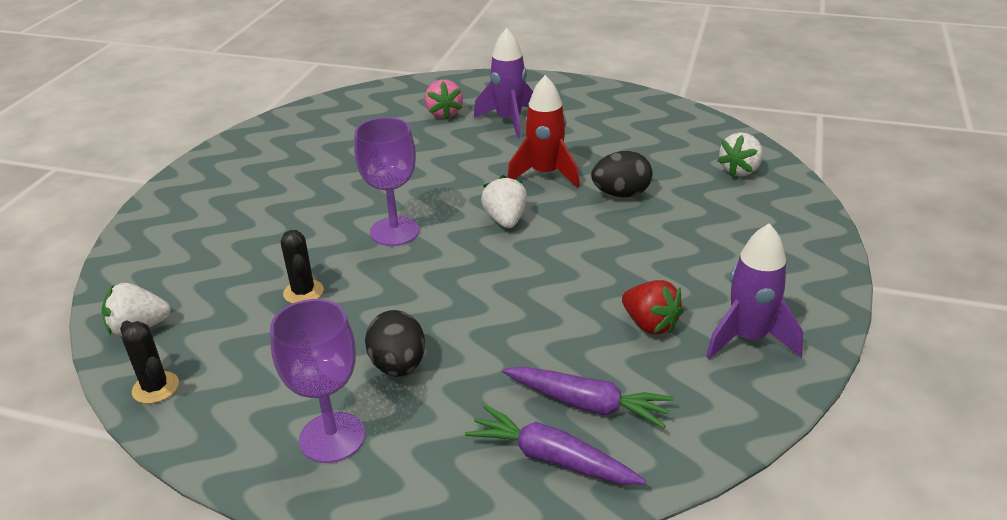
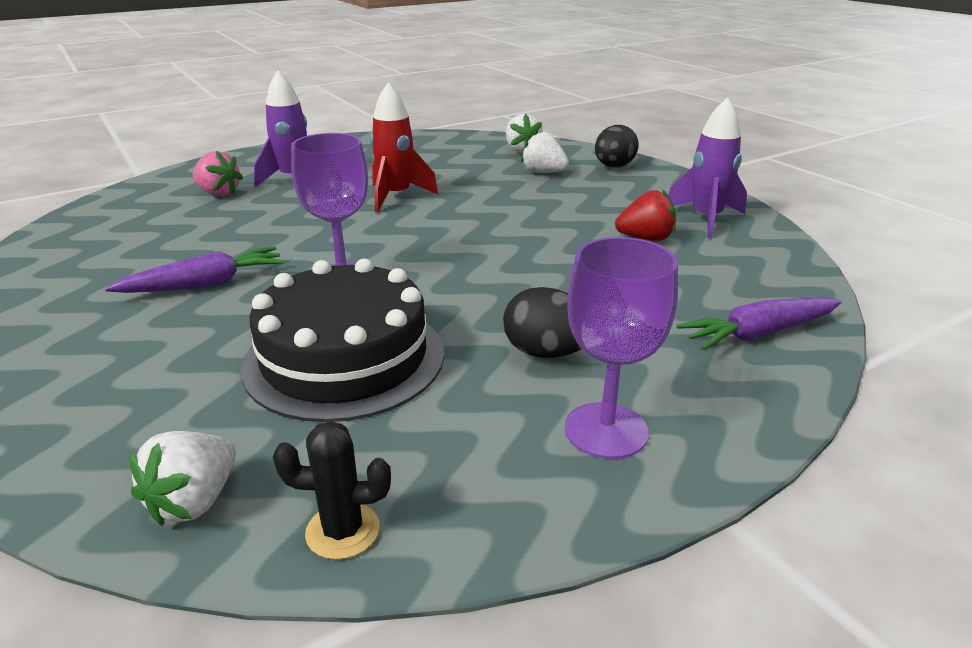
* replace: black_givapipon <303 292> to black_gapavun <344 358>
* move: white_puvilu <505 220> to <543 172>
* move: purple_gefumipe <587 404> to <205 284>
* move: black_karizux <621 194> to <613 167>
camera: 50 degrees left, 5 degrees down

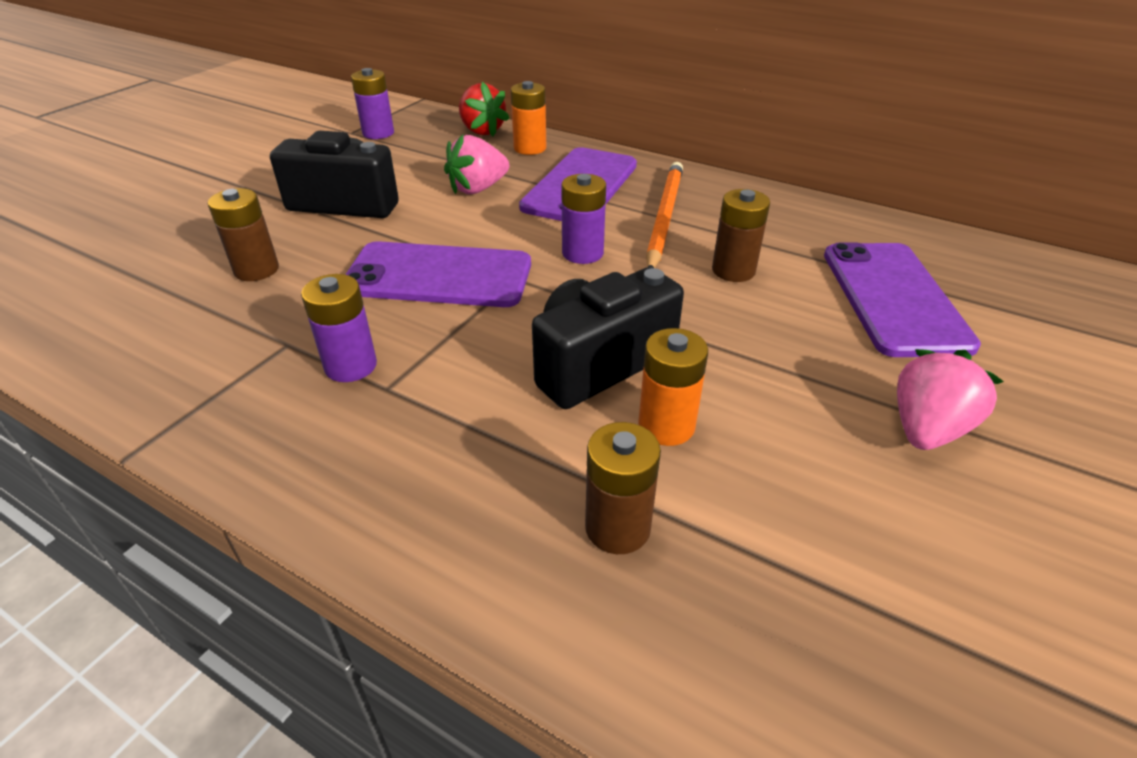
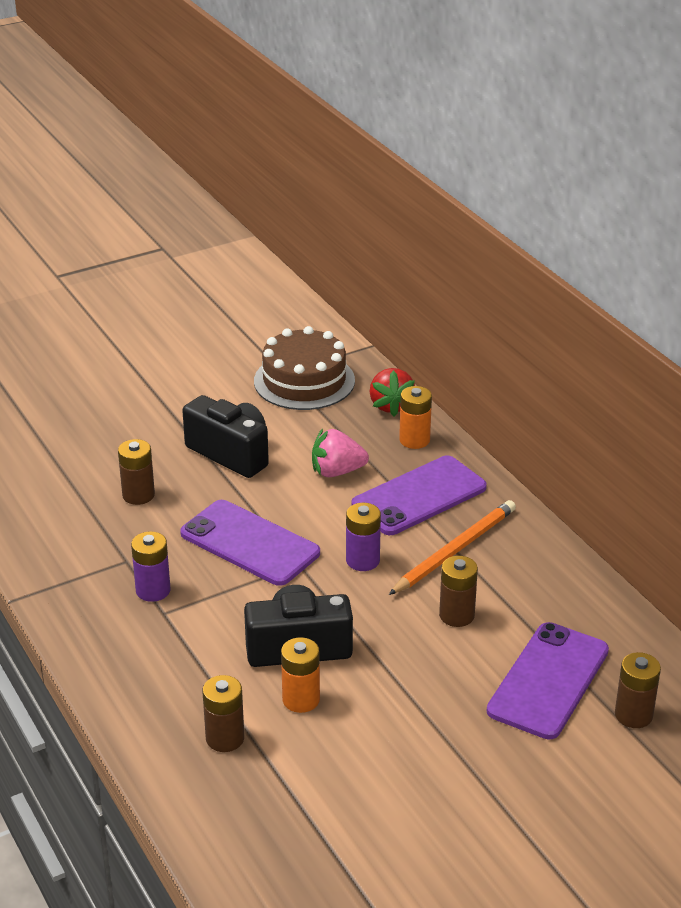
* replace: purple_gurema <378 133> to brown_gapavun <304 381>
* delete: pink_puvilu <927 429>
* insert: brown_gurema <633 715>
camera: 30 degrees right, 5 degrees down

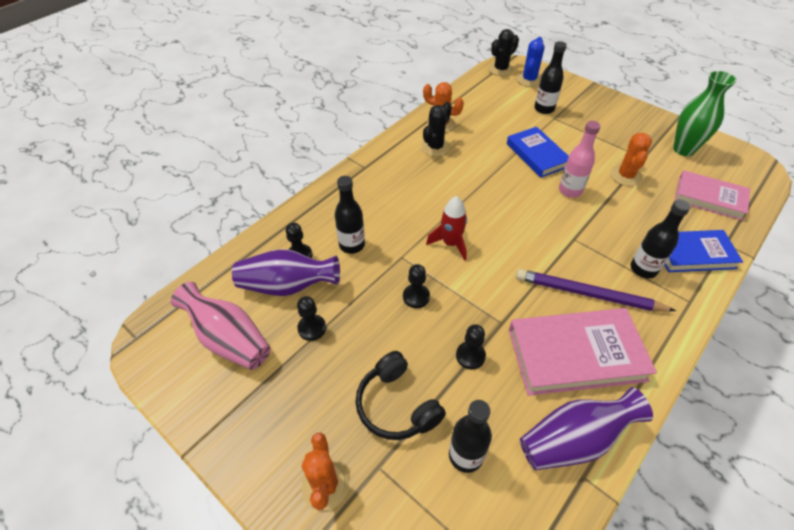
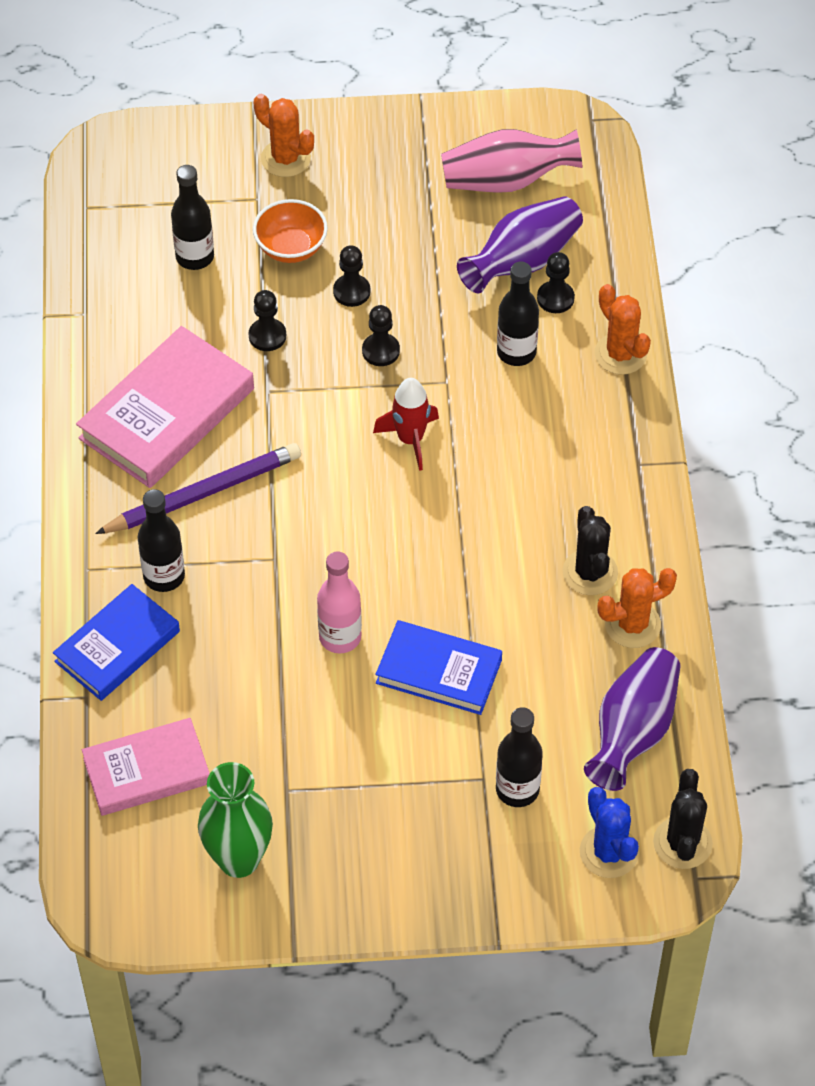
* move: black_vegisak <312 328> to <351 292>
* replace: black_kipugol <397 405> to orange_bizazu <291 248>
* move: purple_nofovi <574 440> to <633 731>
* move: orange_givapipon <626 176> to <620 354>
camera: 135 degrees right, 5 degrees up

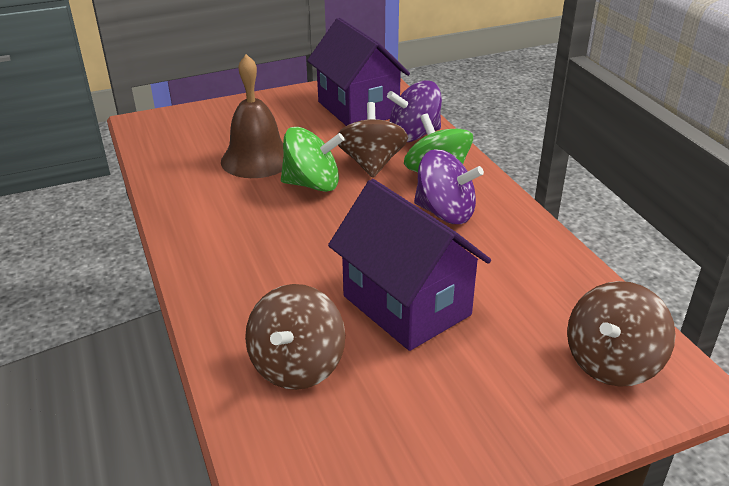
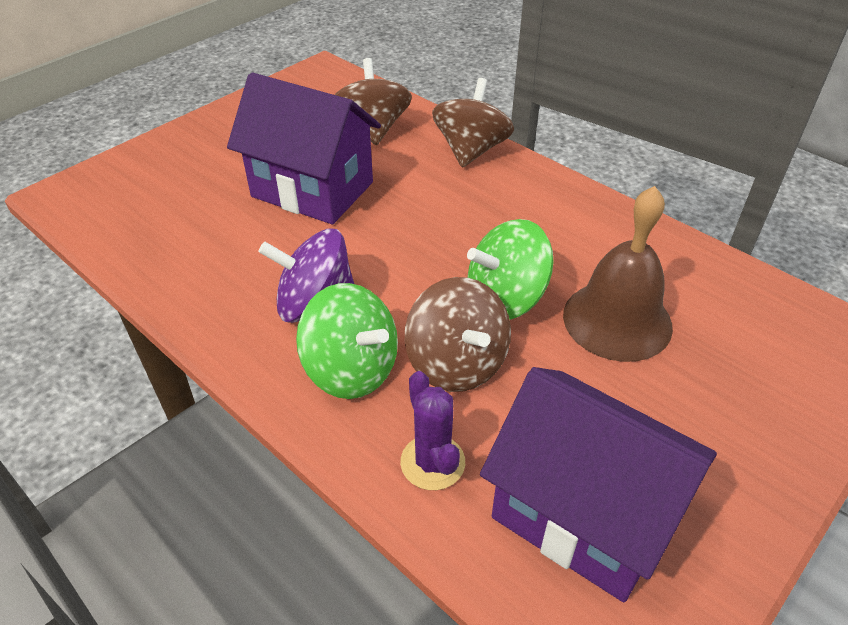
* replace: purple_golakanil <414 135> to purple_givapipon <432 462>
* move: brown_golakanil <611 362> to <471 150>
camera: 155 degrees right, 10 degrees up

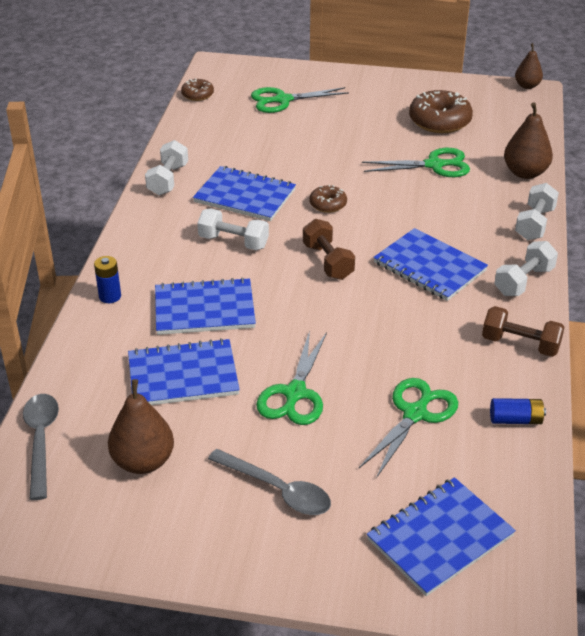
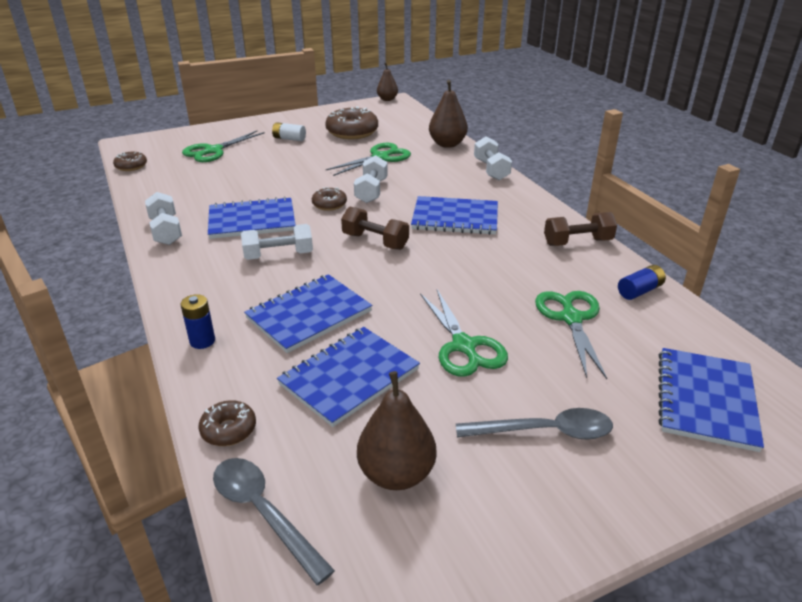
* move: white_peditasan <523 281> to <371 191>
* insert: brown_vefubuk <228 430>
* insert: white_gurema <289 139>
camera: 35 degrees left, 5 degrees down

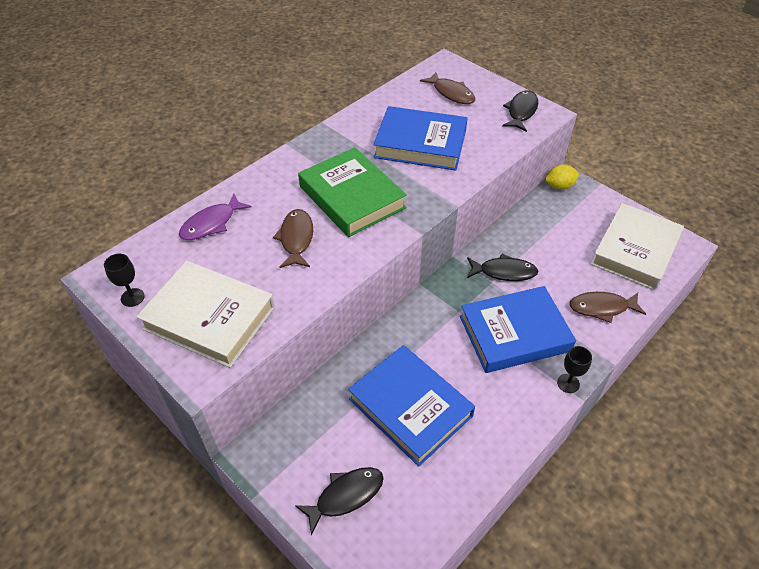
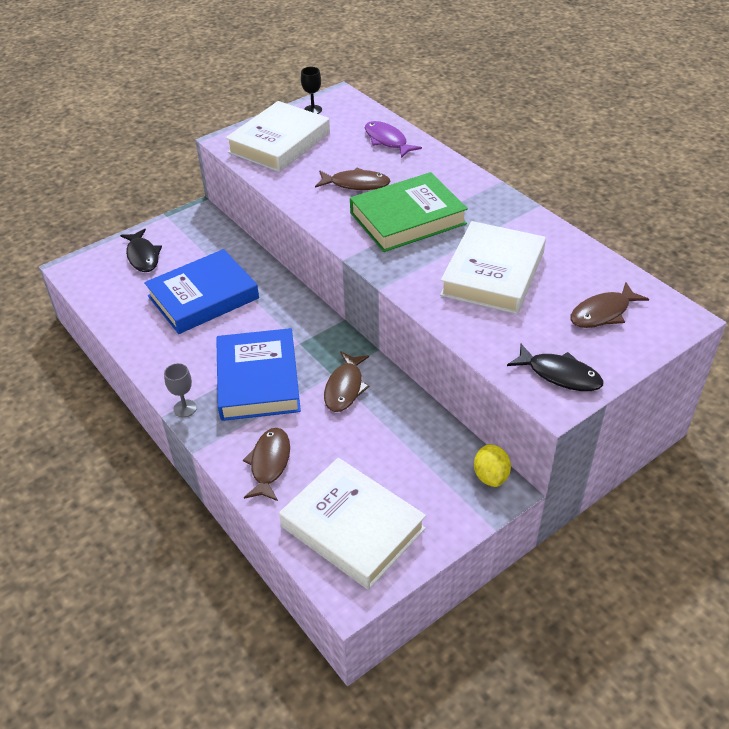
* recolor: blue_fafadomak <420 144> to white_fafadomak <493 274>
* recolor: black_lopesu <504 272> to brown_lopesu <345 388>
* recolor: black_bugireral <568 383> to grey_bugireral <185 408>
camera: 100 degrees right, 5 degrees down

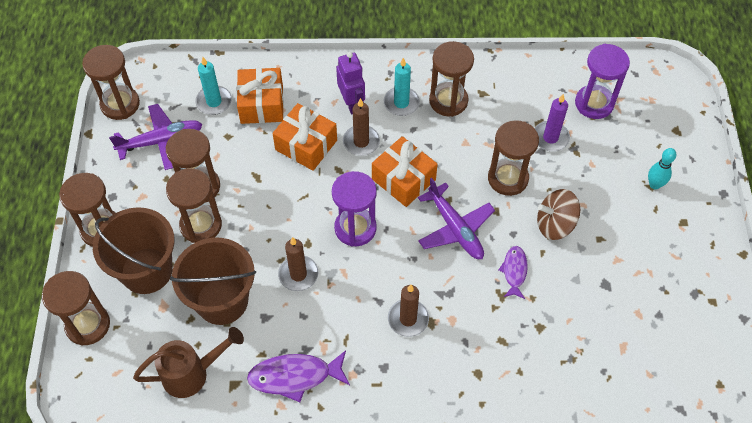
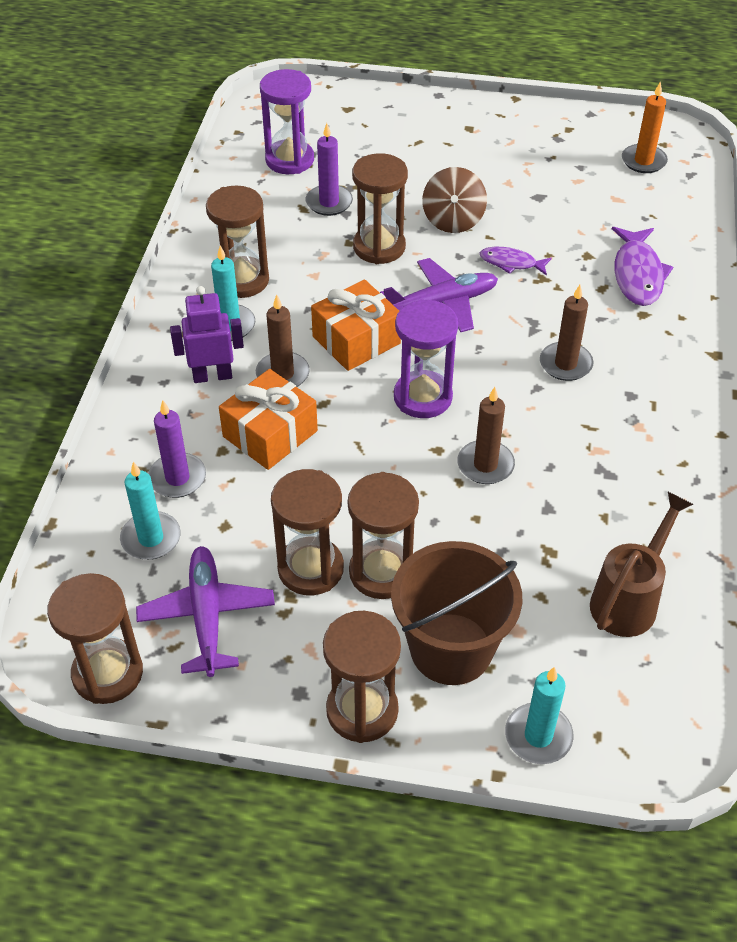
* replace: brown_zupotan <88 325> to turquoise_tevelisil <538 736>
* rotate: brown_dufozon <193 373> = <629 599> 45 degrees clockwise
* delete: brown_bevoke <222 300>
* replace: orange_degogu <262 104> to purple_tevelisil <177 478>
* move: purple_lopesu <295 376> to <637 274>
* delete: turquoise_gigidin <654 185>
* insert: orange_tevelisil <643 161>
camera: 80 degrees left, 10 degrees down

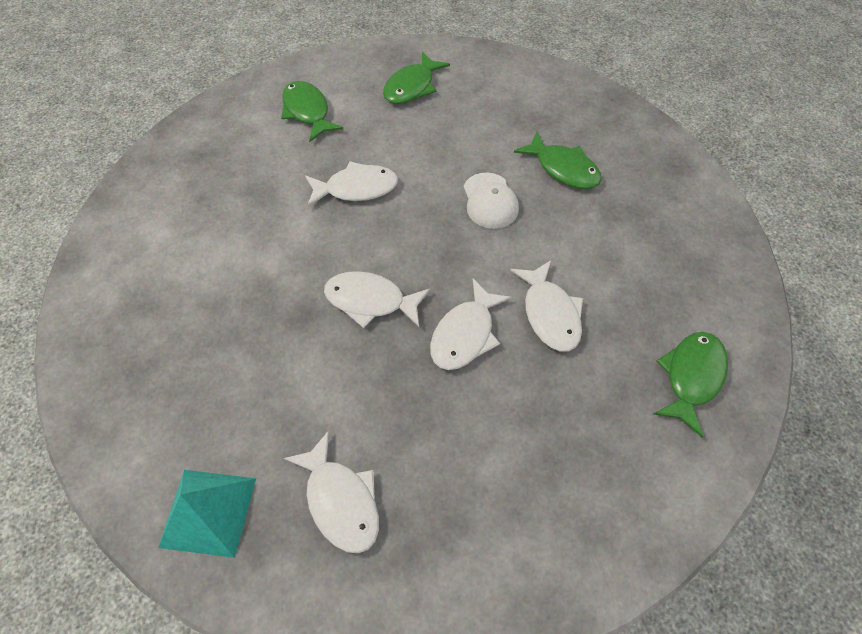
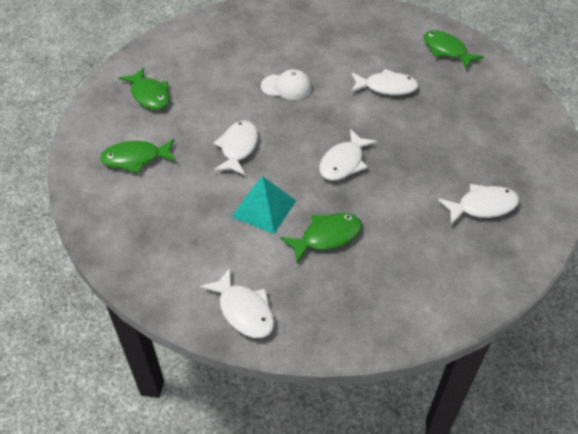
* move: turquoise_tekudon <208 512> to <264 208>
* move: white_lopesu <465 334> to <244 310>
* move: green_lopesu <563 169> to <327 237>
camera: 70 degrees left, 10 degrees down

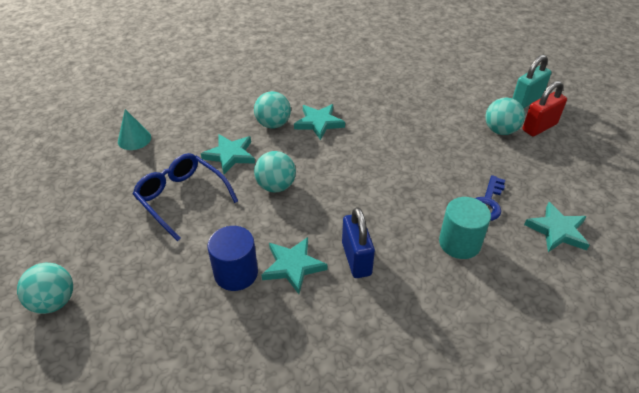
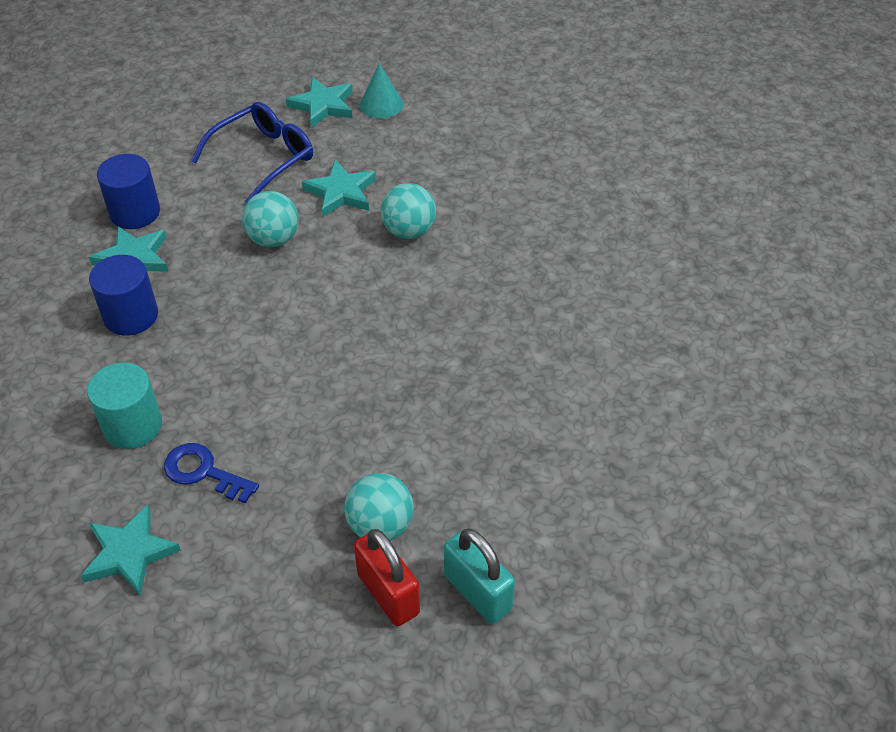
* delete: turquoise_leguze <54 302>
* move: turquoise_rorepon <319 123> to <323 105>
* replace: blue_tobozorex <356 259> to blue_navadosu <131 316>
camera: 90 degrees right, 5 degrees up

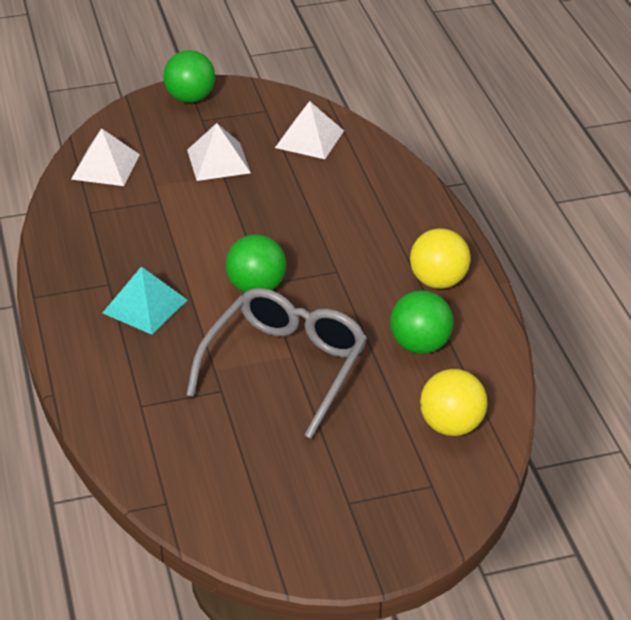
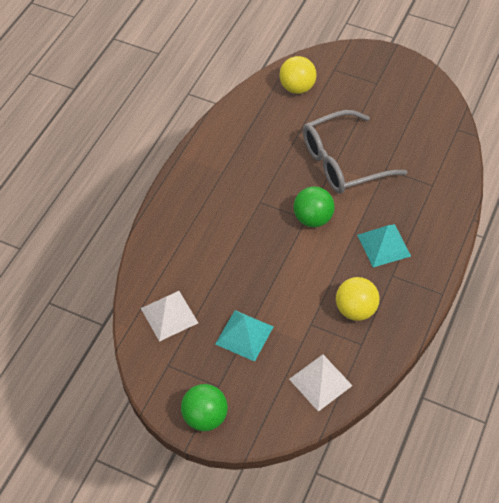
* recolor: white_tekudon <218 161> to turquoise_tekudon <244 335>
* delete: green_leguze <420 345>
* move: yellow_leguze <438 281> to <355 309>
camera: 140 degrees left, 15 degrees up

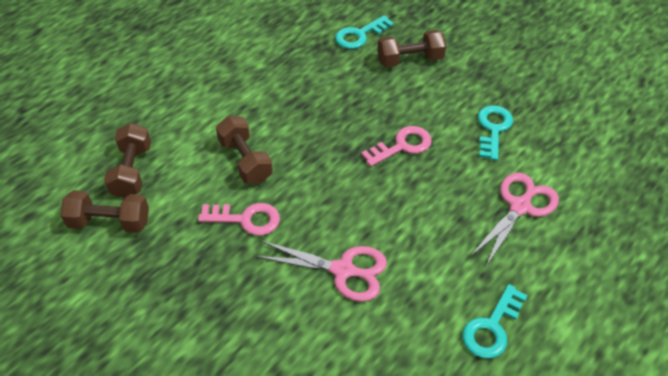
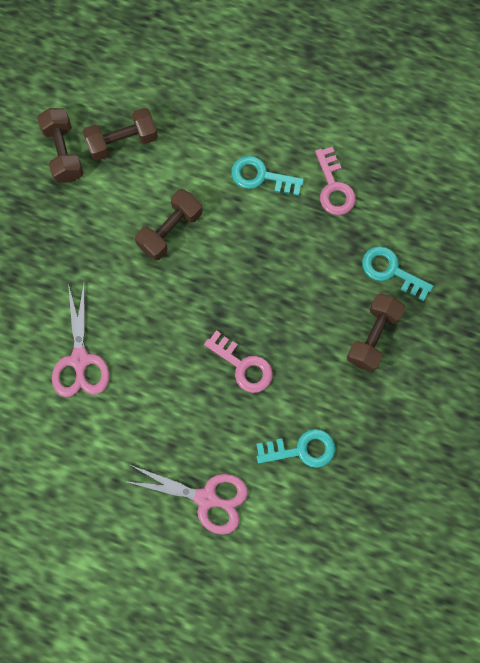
* move: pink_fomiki <246 219> to <333 187>
* rotate: brown_peditasan <410 60> = <373 336> 60 degrees clockwise
* move: turquoise_fomiki <492 327> to <261 176>
camera: 70 degrees right, 25 degrees up

